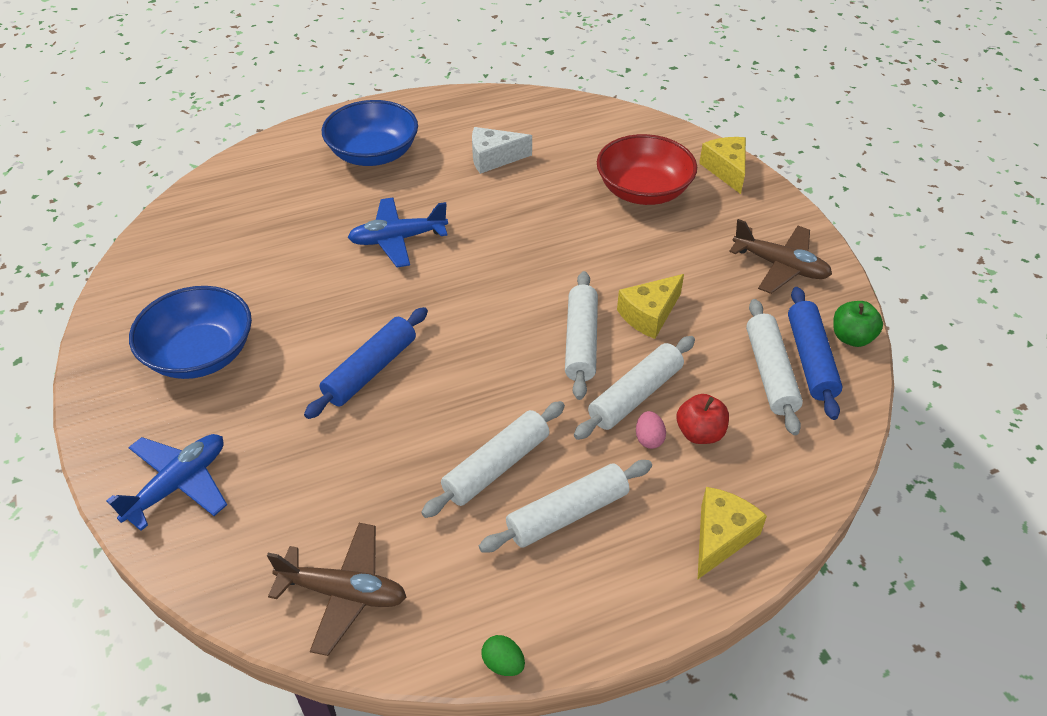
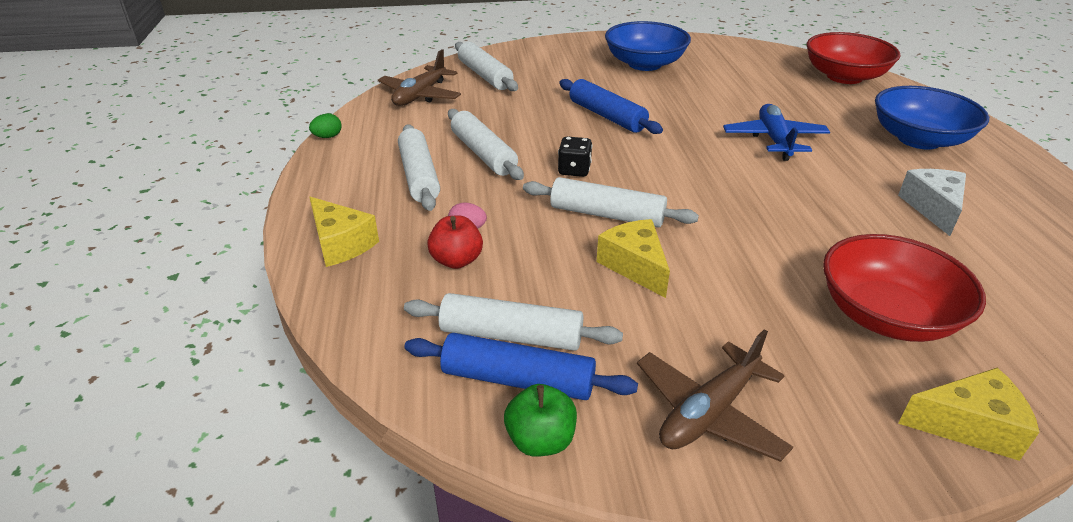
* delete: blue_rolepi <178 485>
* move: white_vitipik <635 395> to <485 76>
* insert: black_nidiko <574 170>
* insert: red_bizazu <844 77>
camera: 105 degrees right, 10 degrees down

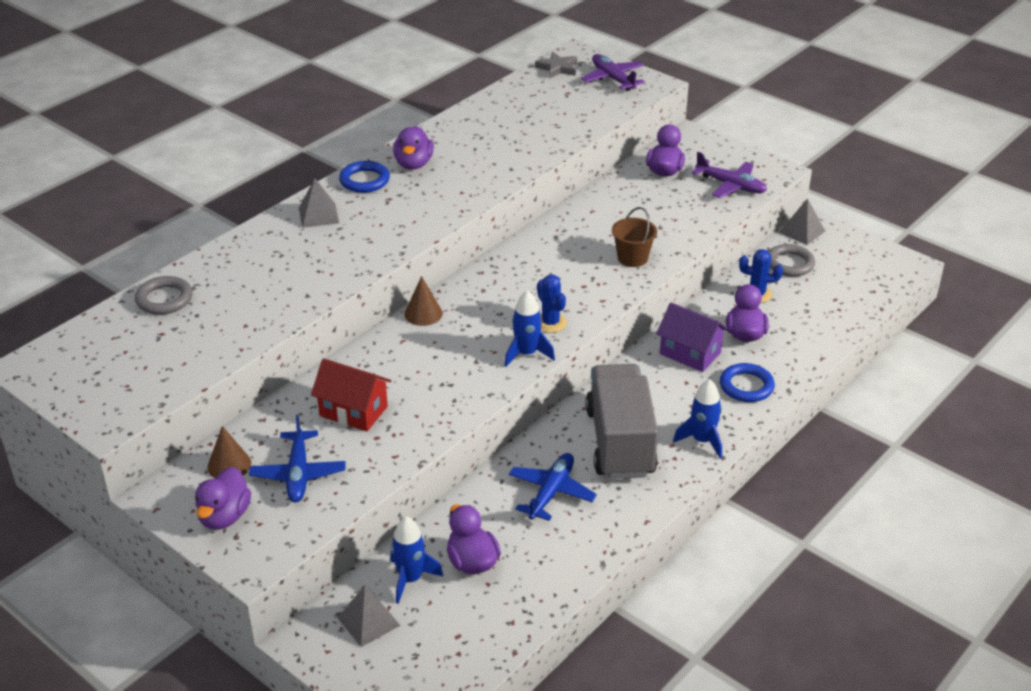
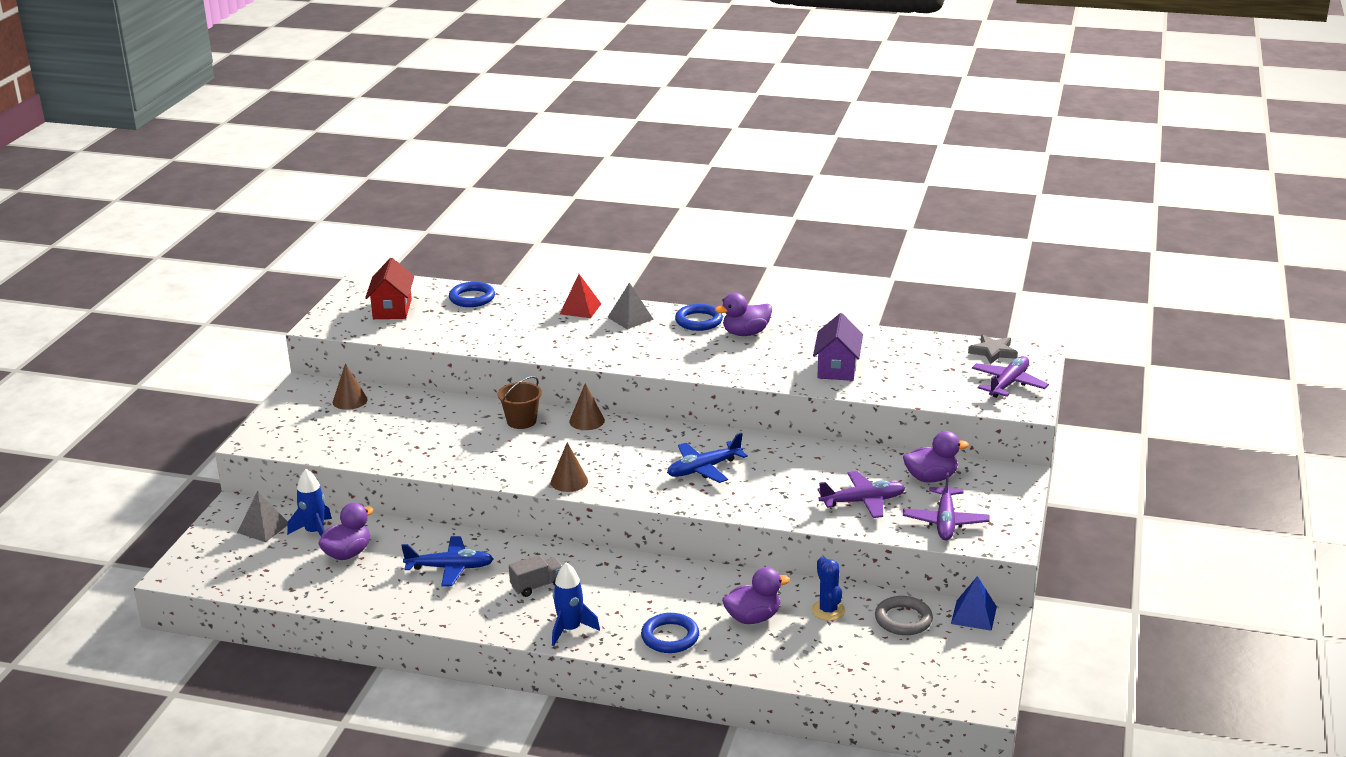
* recolor: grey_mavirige <164 299> to blue_mavirige <472 298>
* delete: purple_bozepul <224 516>
* move: blue_rolepi <298 474> to <704 469>
* move: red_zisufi <353 411> to <392 309>
* replace: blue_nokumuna <526 354> to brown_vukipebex <569 481>
* delete: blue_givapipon <550 323>
* resize: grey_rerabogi <620 442> = <537 586> x0.43
* move: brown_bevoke <632 258> to <521 421>
* move: purple_zisufi <690 353> to <837 368>
* recolor: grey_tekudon <802 231> to blue_tekudon <974 615>
* insert: red_tekudon <580 309>
* insert: purple_rolepi <863 502>
camera: 65 degrees right, 10 degrees down

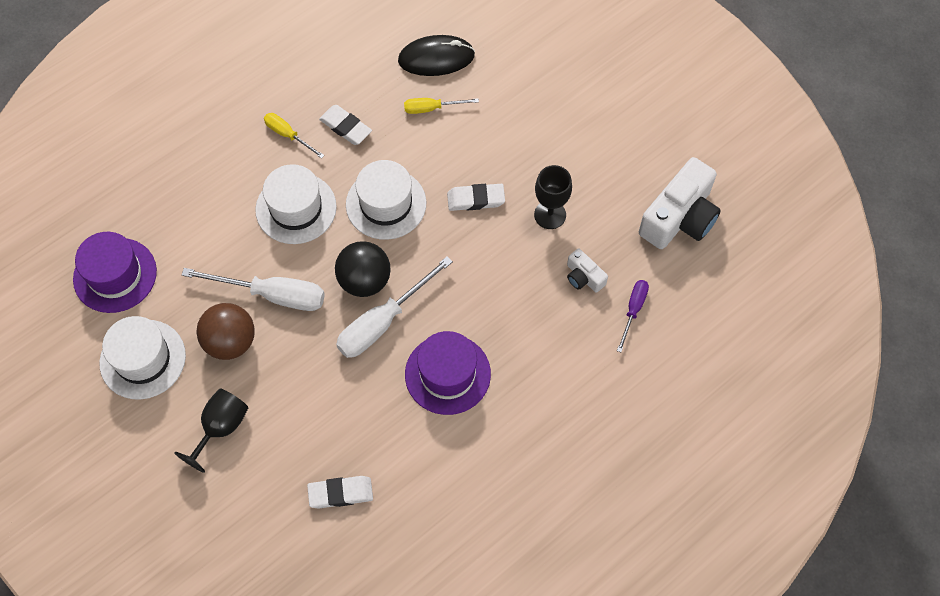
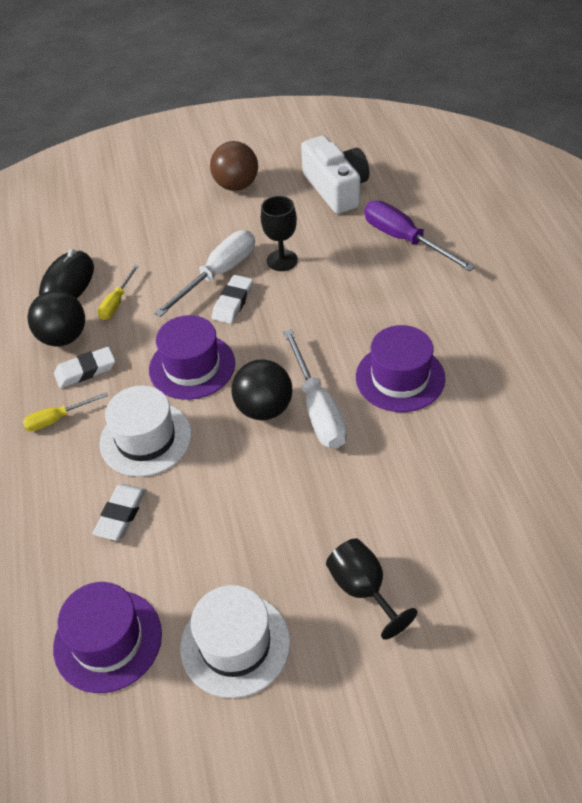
* move: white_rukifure <272 295> to <218 274>
* move: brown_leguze <230 342> to <236 185>
* move: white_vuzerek <340 493> to <121 514>
* recolor: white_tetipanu <386 204> to purple_tetipanu <192 366>
* delete: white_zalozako <583 277>
* resize: purple_rukifure <633 310> = <405 240> x1.80
* insert: black_leguze <63 337>
camera: 60 degrees left, 15 degrees down

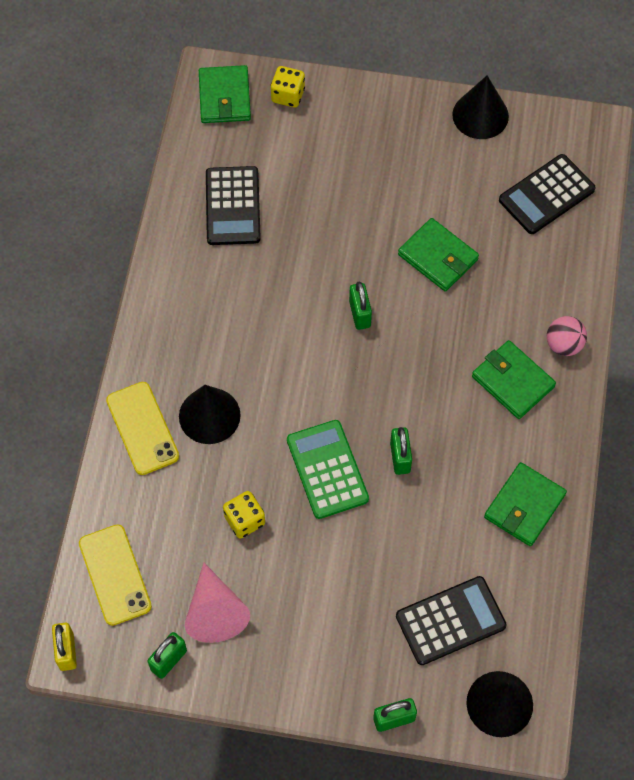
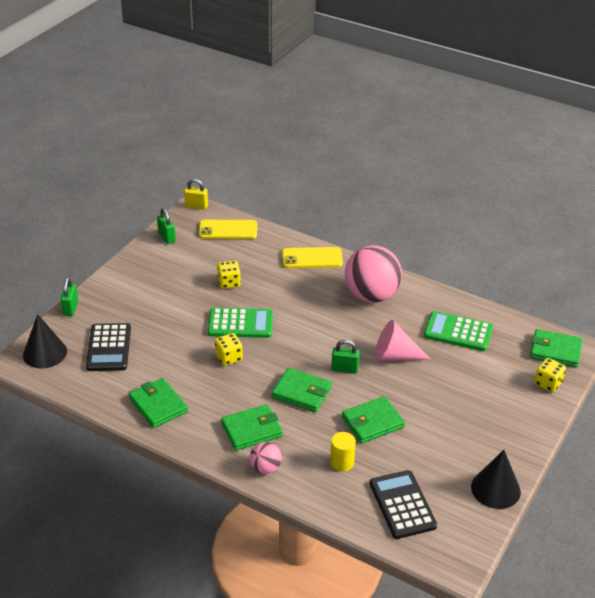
* delete: black_vukipebex <209 415>
* move: pink_vukipebex <215 612> to <394 356>
* recolor: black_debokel <233 206> to green_debokel <458 332>
* replace: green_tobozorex <400 457> to yellow_nidiko <229 357>
* insert: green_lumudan <301 392>
* insert: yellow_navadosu <342 462>
* insert: pink_leguze <371 295>
camera: 110 degrees right, 25 degrees down

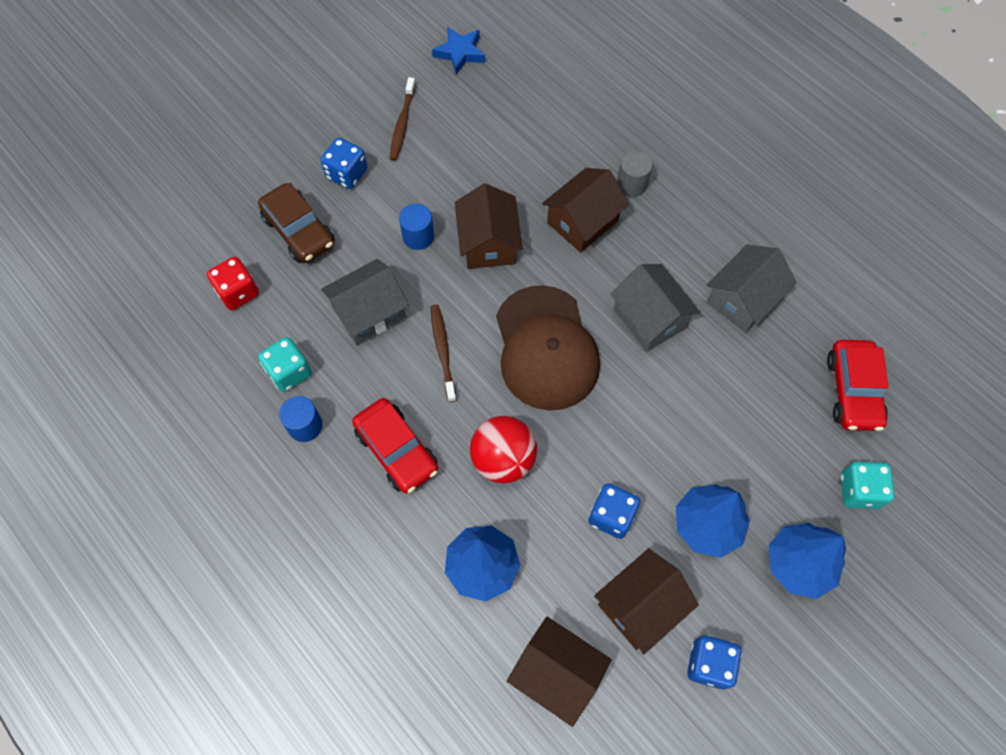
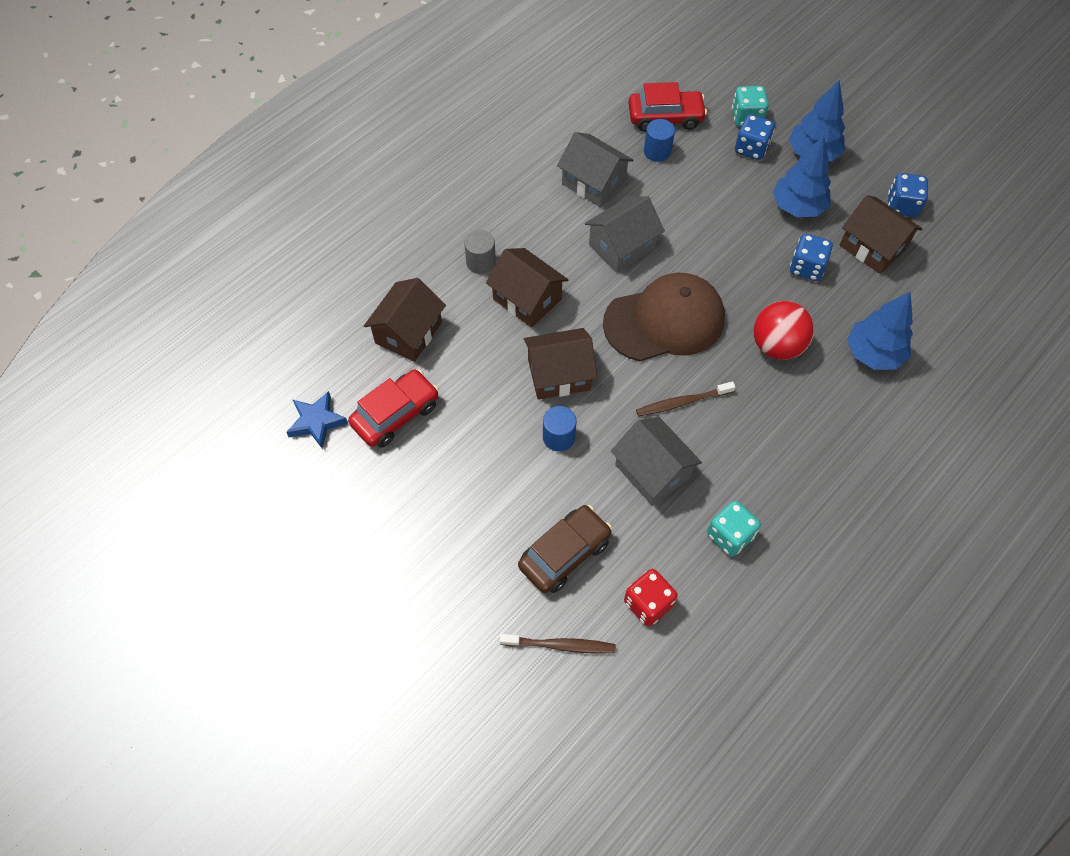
* move: blue_navadosu <305 426> to <657 151>
* move: blue_nidiko <347 174> to <751 148>
* move: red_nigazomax <397 450> to <396 414>
* move: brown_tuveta <402 124> to <561 645>
* move: brown_zisufi <557 673> to <408 333>
camera: 95 degrees left, 5 degrees down

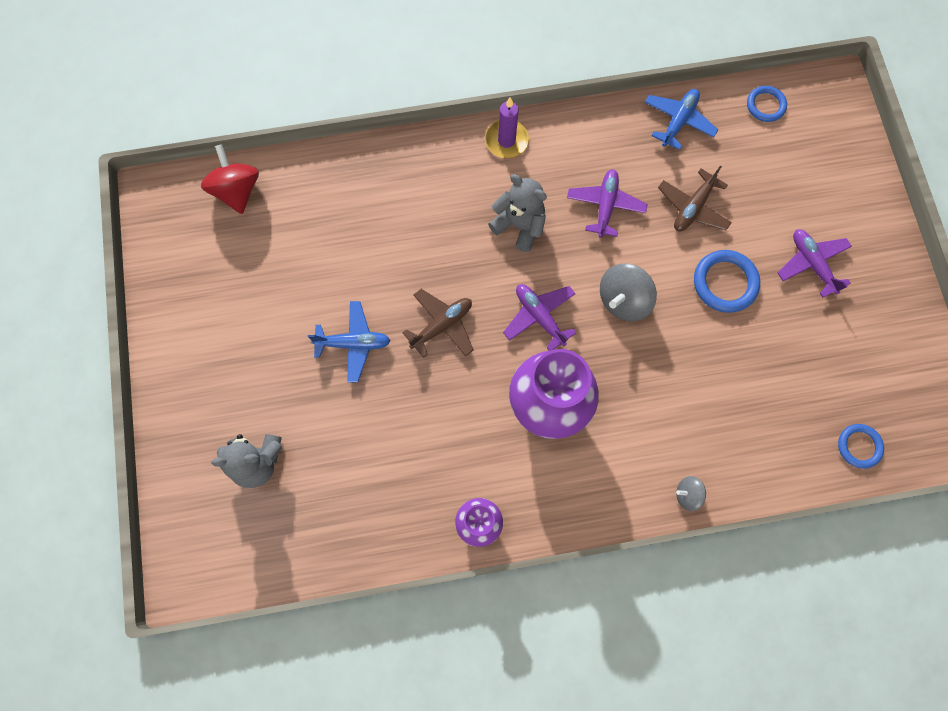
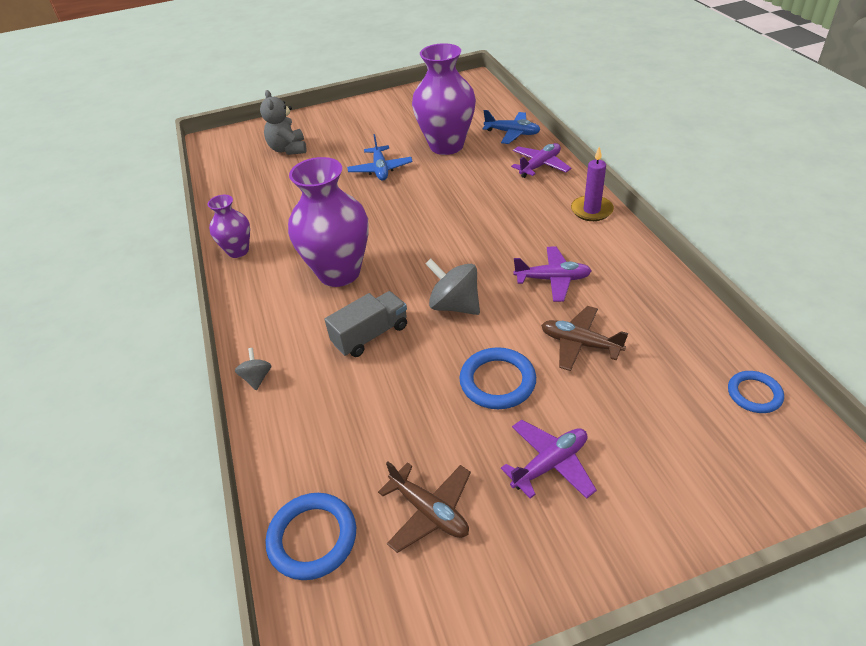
* delete: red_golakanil <237 191>
* move: brown_rolepi <442 325> to <429 511>
* delete: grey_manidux <519 225>
* move: purple_rolepi <539 317> to <540 166>
* move: blue_rolepi <678 121> to <512 133>
* resize: blue_mavirige <859 446> = <312 538> x1.55
* insert: grey_rerabogi <370 335>
* insert: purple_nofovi <446 146>
camera: 85 degrees right, 30 degrees down

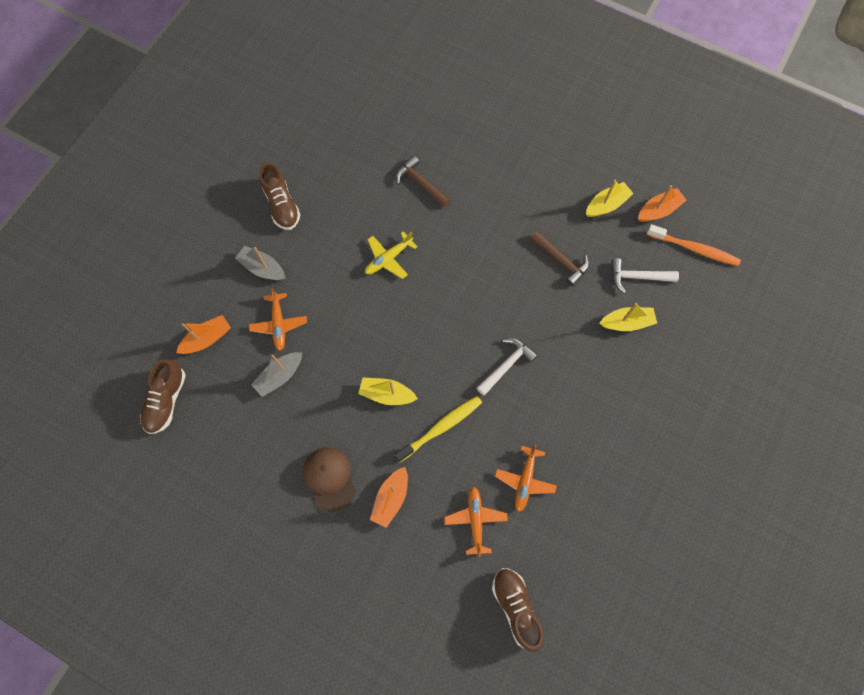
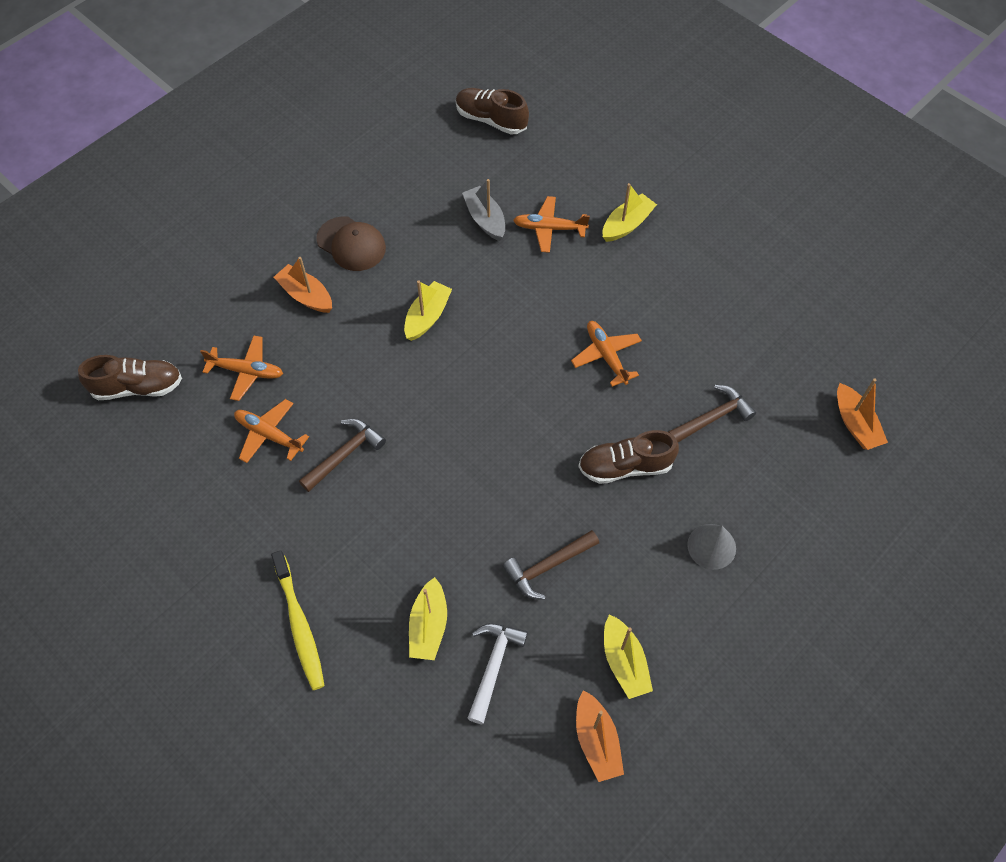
* move: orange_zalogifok <207 339> to <855 424>
* recolor: grey_zalogifok <262 268> to yellow_zalogifok <627 224>
* move: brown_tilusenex <282 205> to <625 466>
* rotate: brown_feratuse <329 478> = <351 244> 45 degrees clockwise
* recolor: yellow_rolepi <388 259> to orange_rolepi <606 355>
* move: yellow_tuveta <441 427> to <299 625>
* delete: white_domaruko <506 365>
* delete: orange_tuveta <694 249>
* insert: brown_domaruko <344 454>
* insert: grey_vukipebex <711 546>
camera: 105 degrees right, 10 degrees down

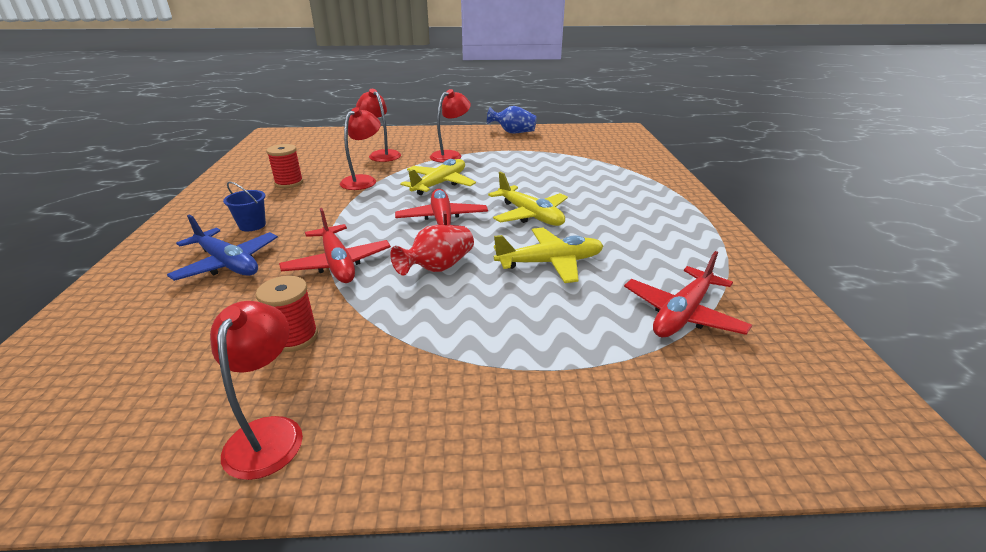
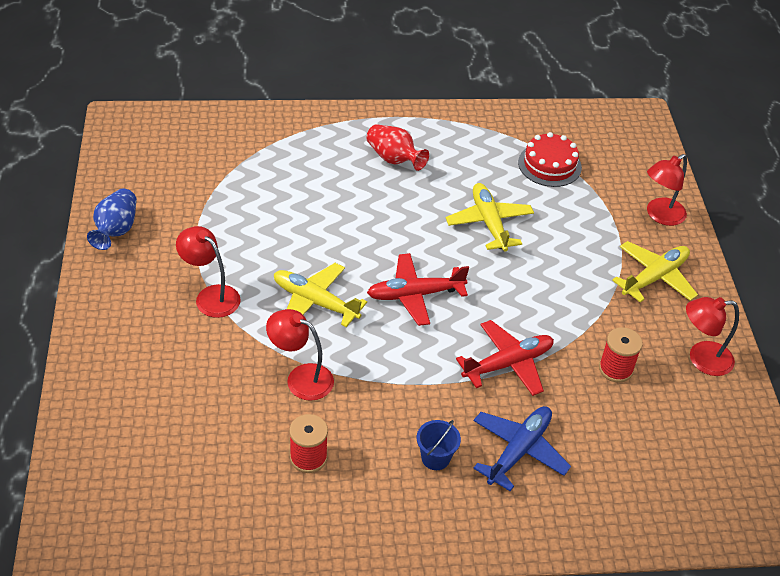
* move: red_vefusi <381 154> to <660 216>
* move: red_nofovi <438 267> to <394 159>
* move: yellow_rolepi <530 215> to <654 277>
* replace: red_rolepi <682 314> to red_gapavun <549 165>
camera: 95 degrees left, 15 degrees up

